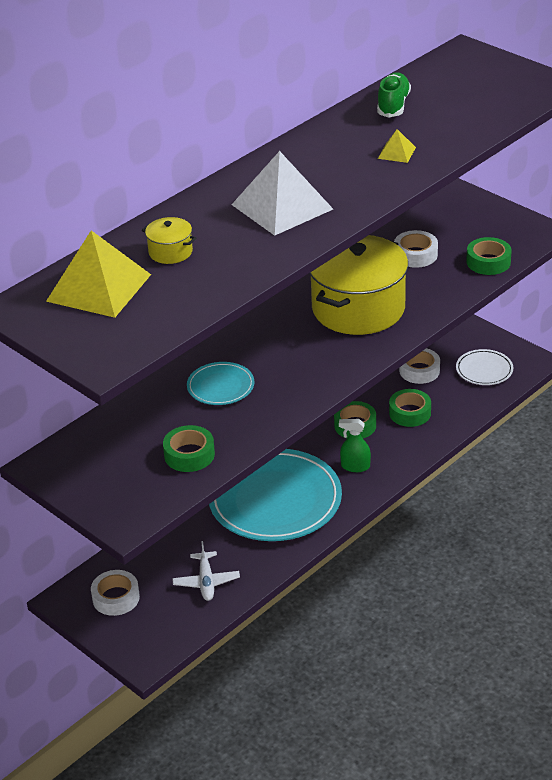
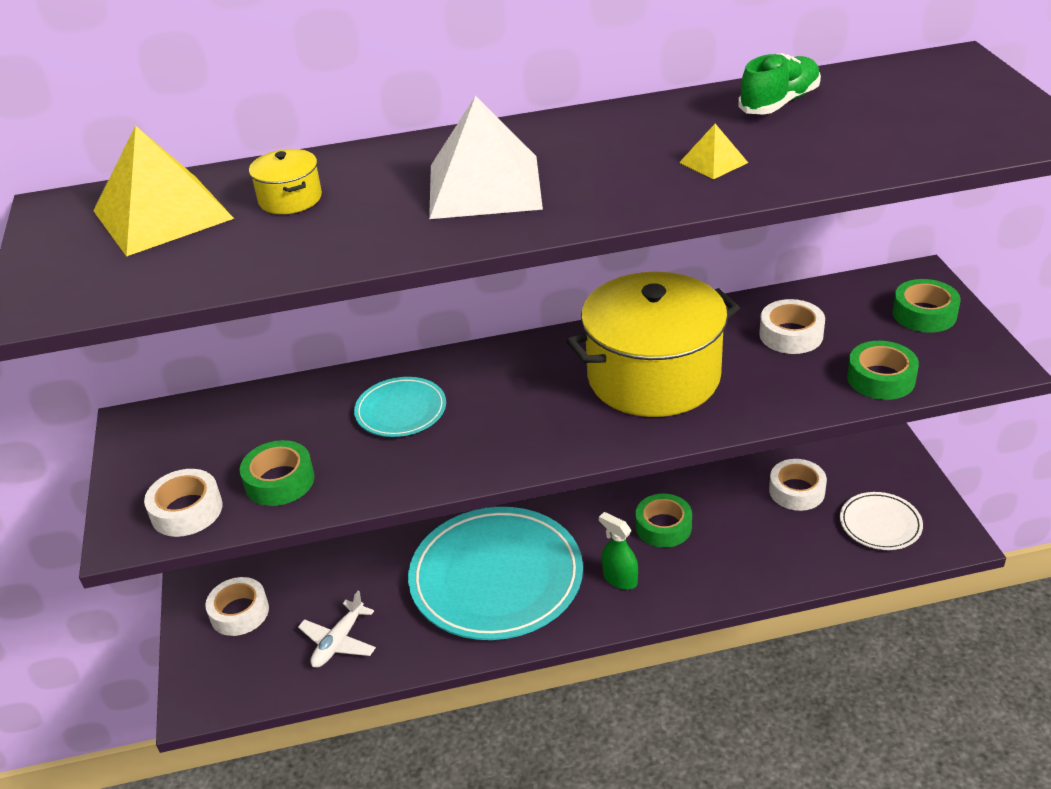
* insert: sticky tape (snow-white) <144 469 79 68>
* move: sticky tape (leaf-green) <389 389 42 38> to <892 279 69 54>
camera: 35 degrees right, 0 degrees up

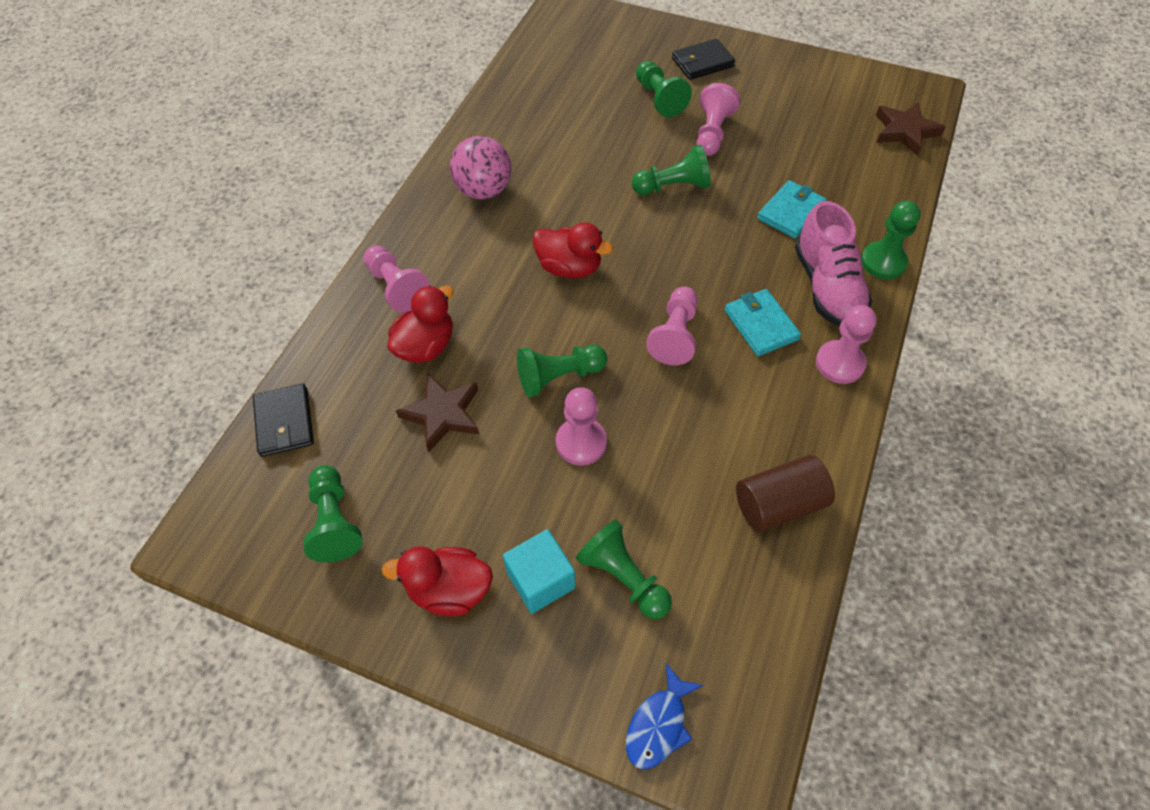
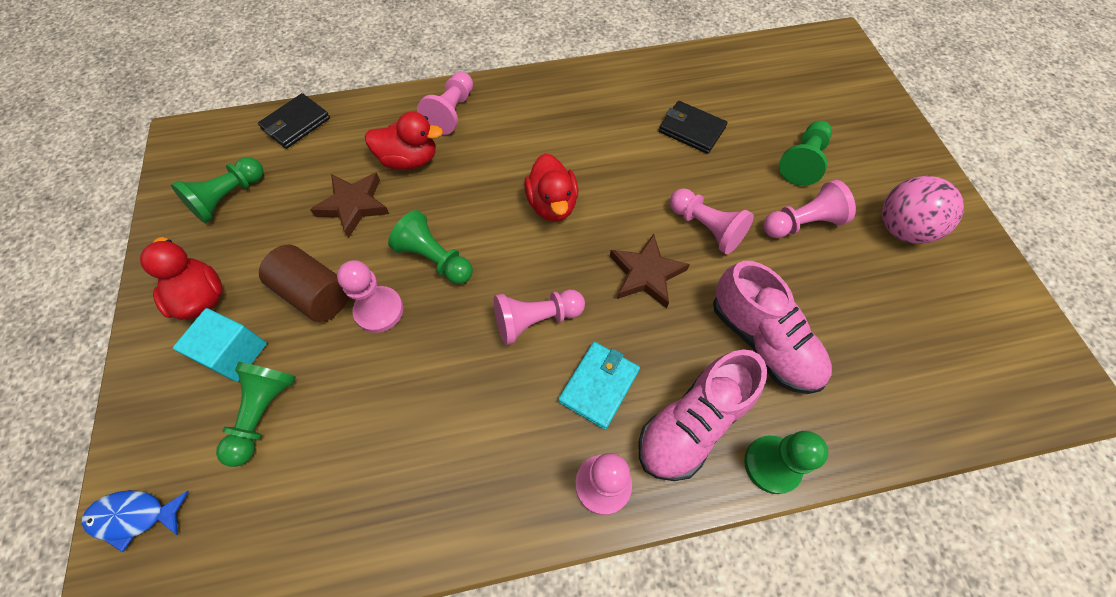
* move: play ball (rose-pink) <450 136 61 63> to <882 176 82 68>
* move: card wallet (black) <672 39 63 41> to <659 101 69 53>
* move: cylinder (brown) <736 455 99 77> to <259 245 90 77>
* move: star shape (brown) <876 102 69 54> to <610 234 80 74>
* replace: card wallet (aqua) <757 180 70 59> to lace-up shoe (rose-pink) <713 261 119 133>
* recolor: chess pawn (leaf-green) <632 145 79 50> to chess pawn (rose-pink) <670 188 84 66>
camera: 55 degrees right, 5 degrees up

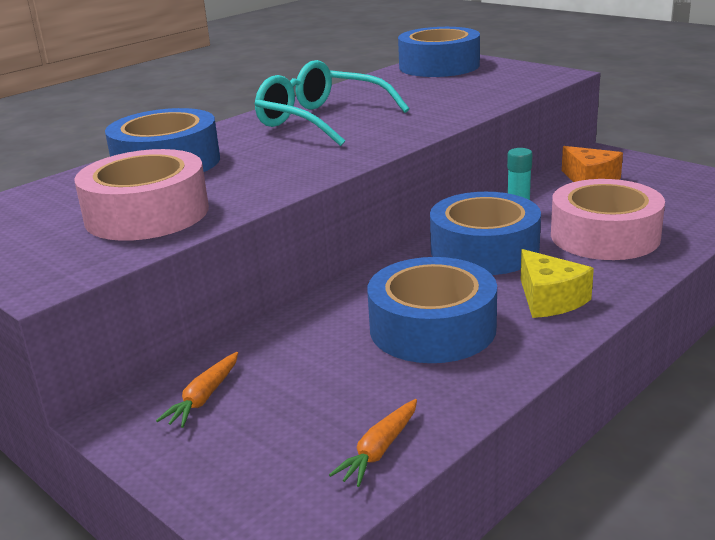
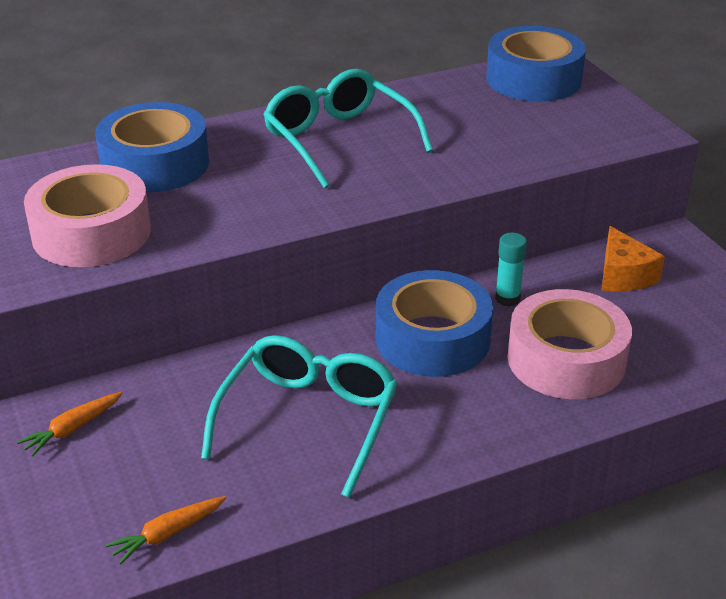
* delete: cheese wedge (yellow) <521 249 73 69>
* replace: sticky tape (blue) <367 257 130 106> to eyeglasses (aqua) <201 335 197 163>
camera: 20 degrees right, 10 degrees up

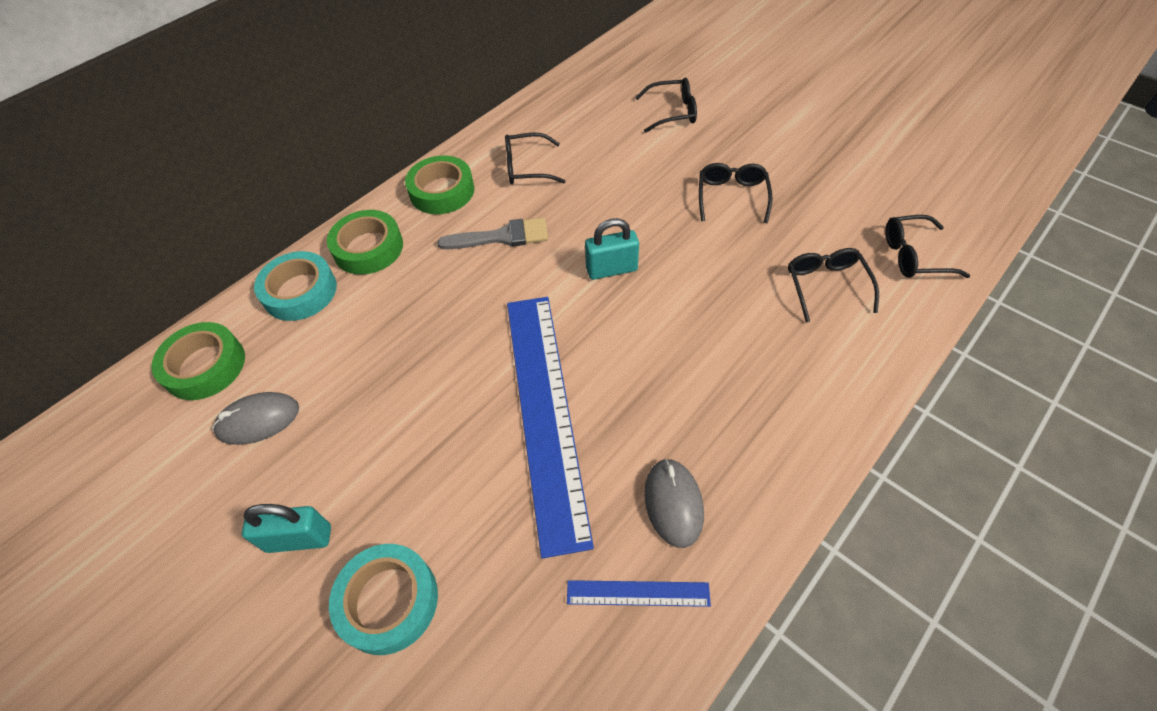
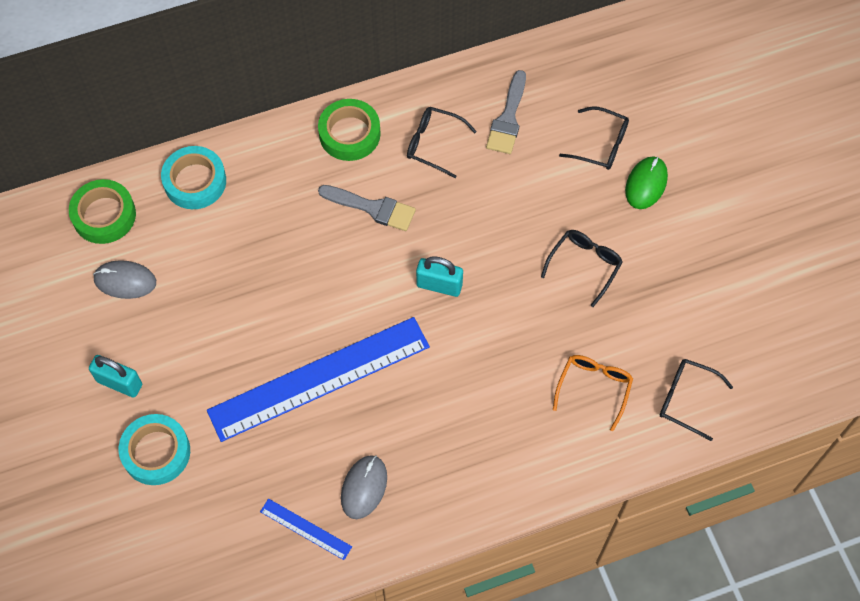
* delete: sticky tape (leaf-green) <327 210 76 65>
* insert: paintbrush (grey) <486 70 40 84>
* insert: mouse (leaf-green) <625 156 43 53>
* recolor: eyeglasses (black) <788 248 91 75> to eyeglasses (orange) <553 355 80 76>
* rotate: measuring stick (blue) <507 297 87 261> = <207 317 223 125> 45 degrees clockwise
camera: 25 degrees right, 10 degrees up

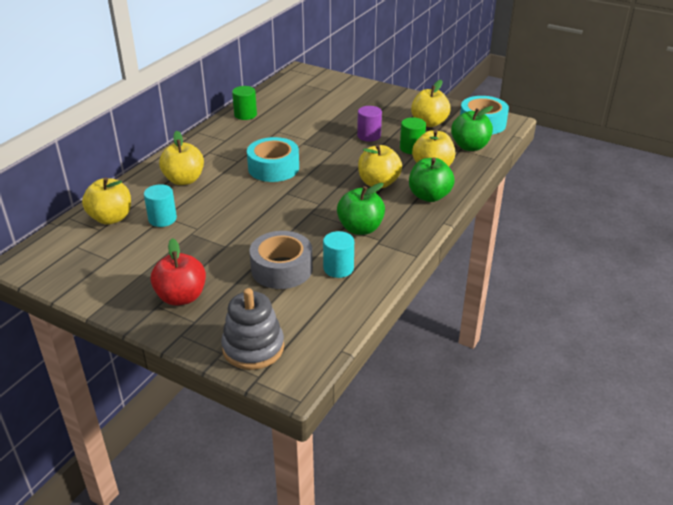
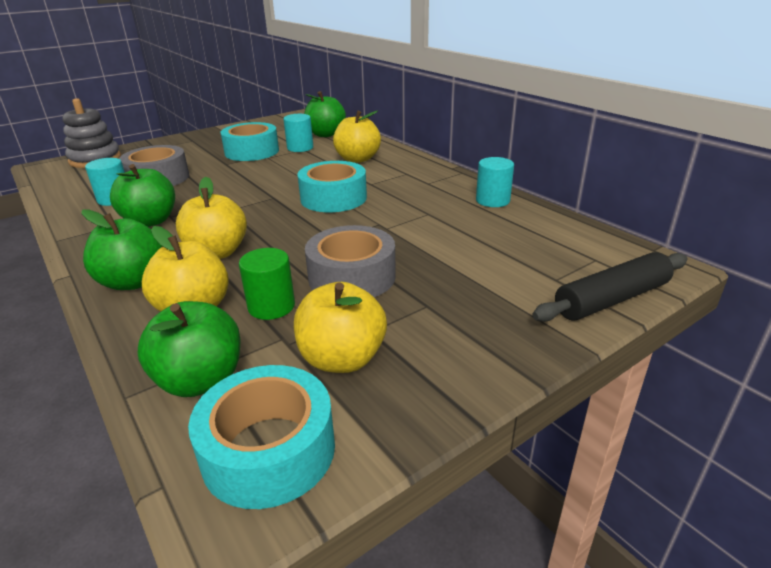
* delete: apple (crimson) <151 238 55 68>
* insert: sticky tape (aqua) <220 122 59 39>
* insert: rolling pin (black) <532 252 156 70>
* replace: cylinder (violet) <357 106 25 36> to sticky tape (grey) <305 225 91 72>
* recolor: apple (yellow) <82 177 49 48> to apple (leaf-green) <304 91 42 46>
* recolor: cylinder (leaf-green) <232 86 25 34> to cylinder (aqua) <476 157 38 50>
camera: 115 degrees right, 5 degrees down

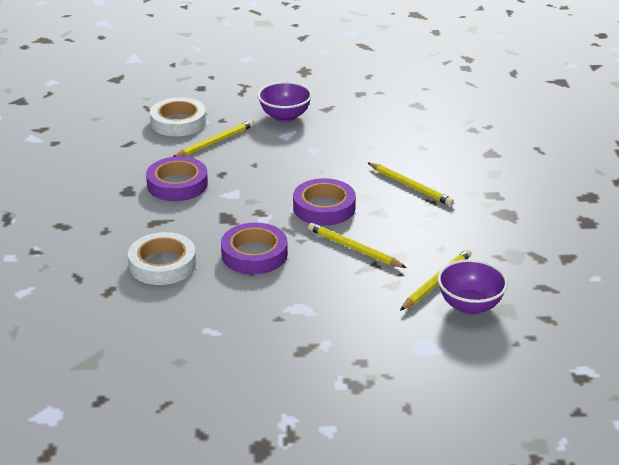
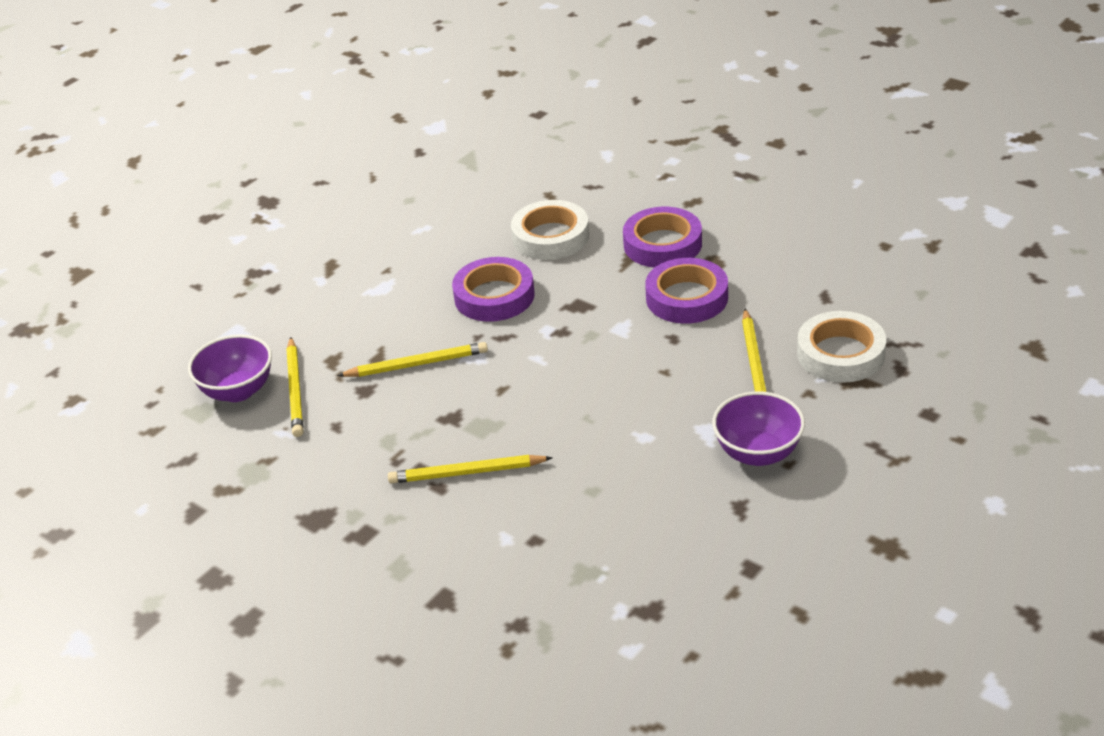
* move: sticky tape (violet) <293 178 63 47> to <623 207 79 61>
camera: 135 degrees right, 5 degrees up

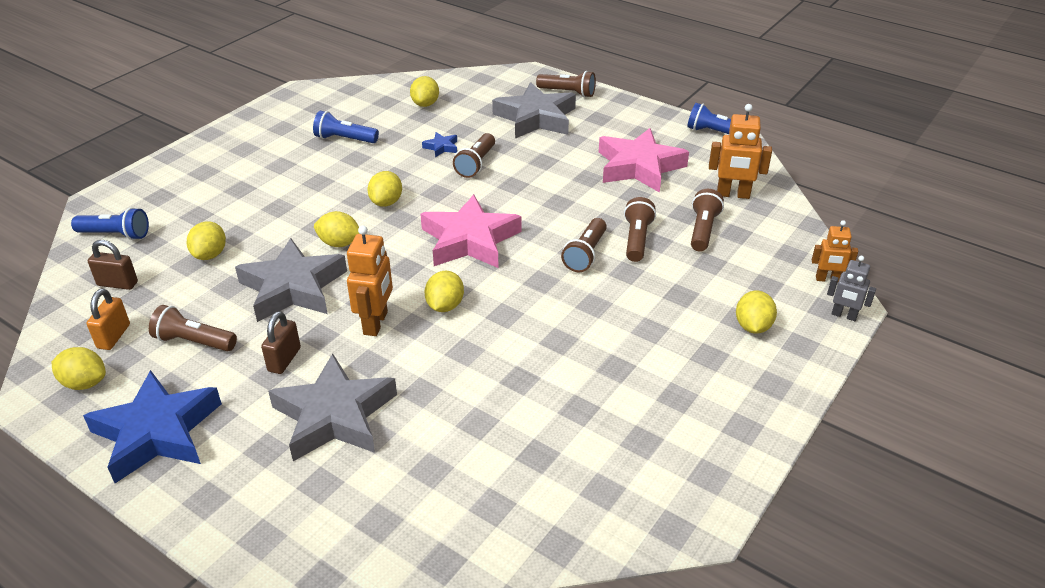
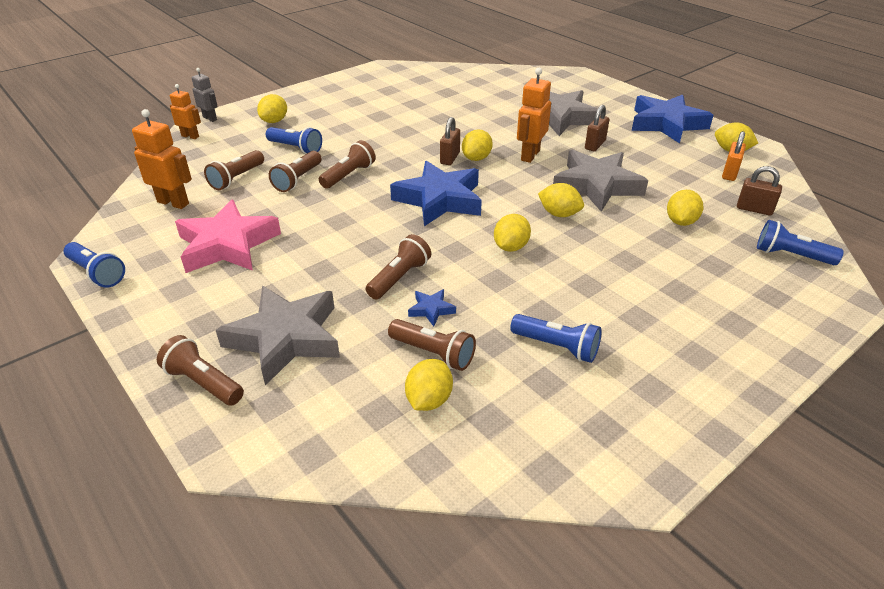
* insert: torch (blue) <266 127 56 27>
* insert: lock (brown) <440 117 20 48>
* move: torch (brown) <149 305 88 46> to <388 319 88 52>
* recolor: star shape (rose-pink) <420 194 101 74> to star shape (blue) <390 161 92 65>
camera: 165 degrees left, 0 degrees up

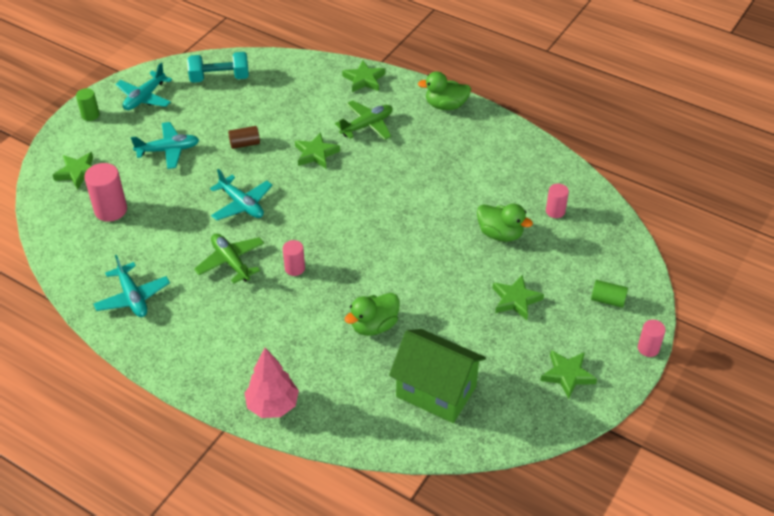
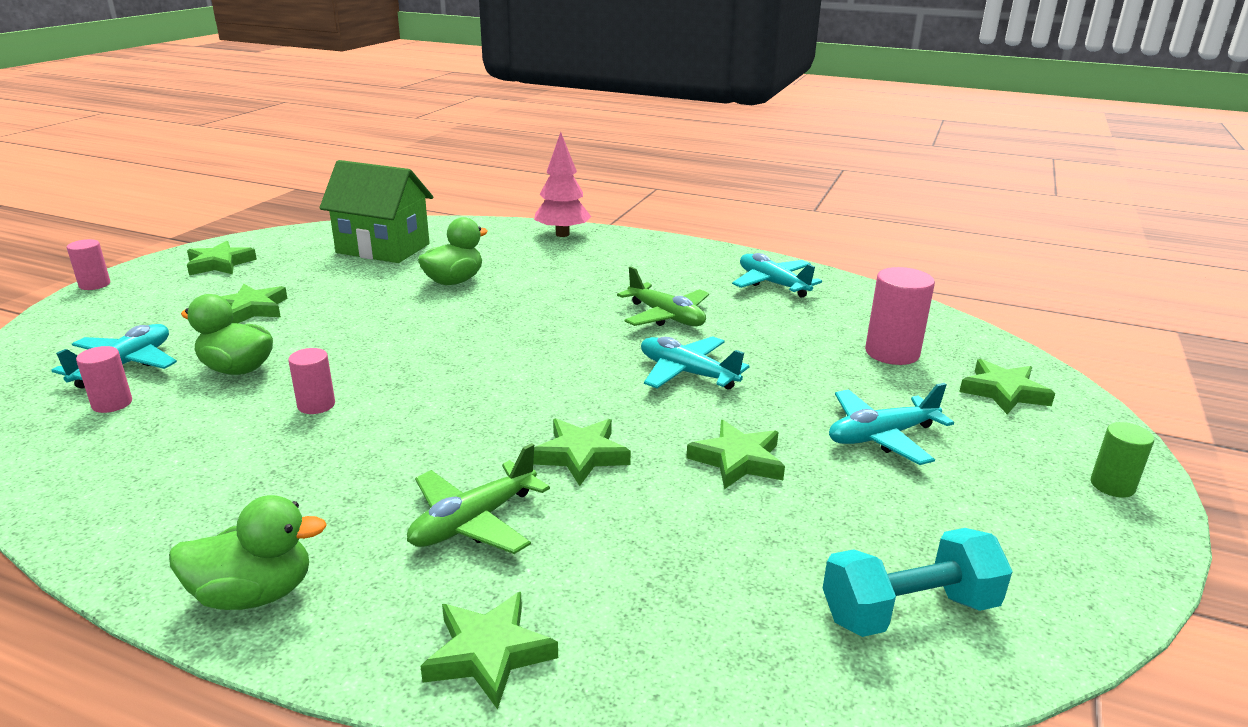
* delete: cylinder (leaf-green) <591 280 37 28>
* move: toy plane (aqua) <115 63 57 47> to <51 324 126 65>
* move: cylinder (rose-pink) <283 240 22 36> to <288 348 47 66>
* replace: cylinder (brown) <228 126 32 23> to star shape (leaf-green) <686 420 99 69>
camera: 170 degrees right, 20 degrees down

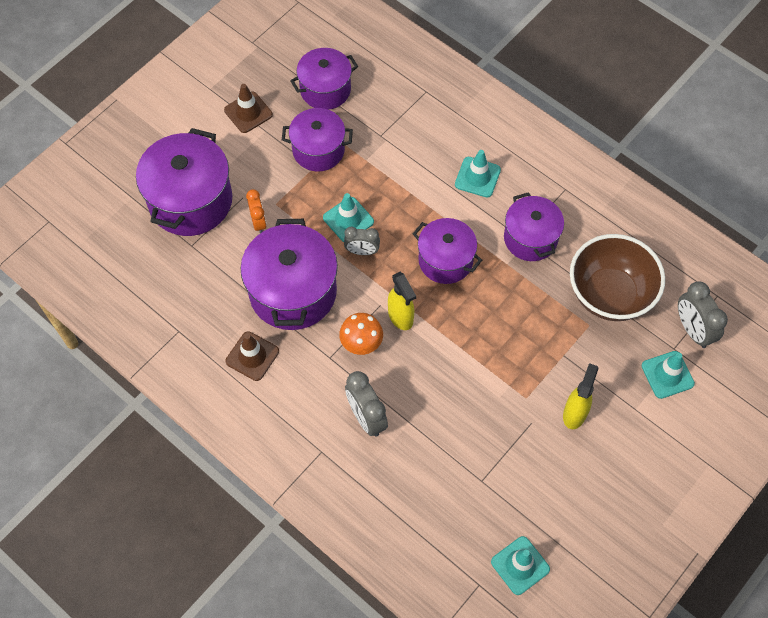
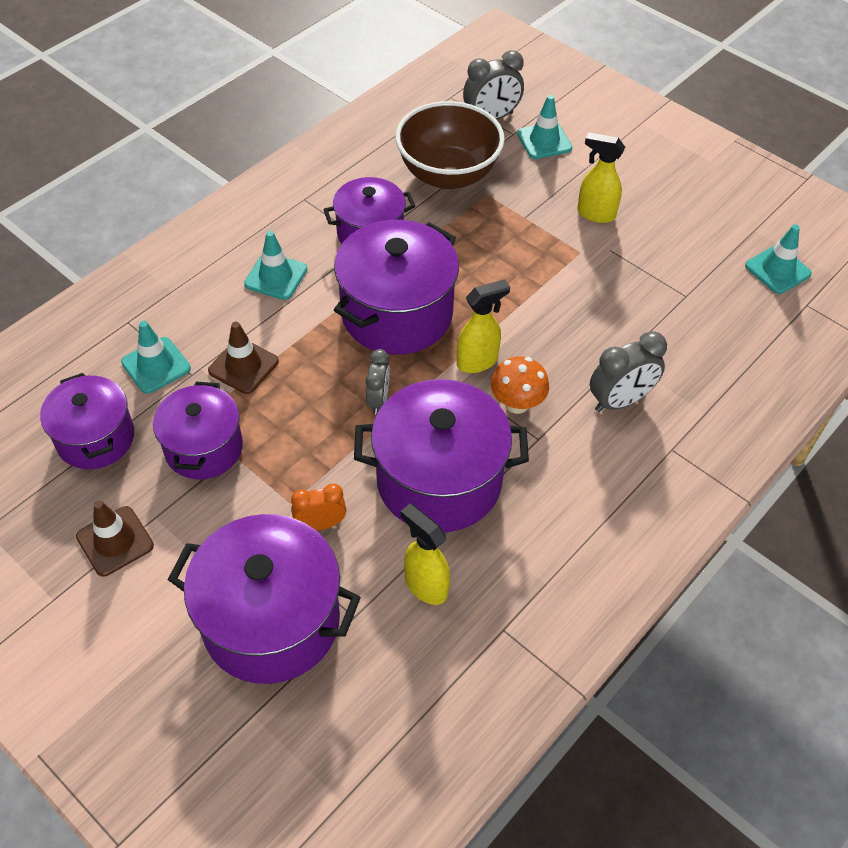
* insert: spray cleaner (yellow) <400 504 50 101>
* move: traffic cone (brown) <226 331 53 50> to <208 322 71 72>
* move: traffic cone (aqua) <323 193 51 49> to <121 321 70 73>
* resize: stockpot (violet) <413 218 69 66> = <334 220 125 135> x1.58
camera: 90 degrees left, 10 degrees down

